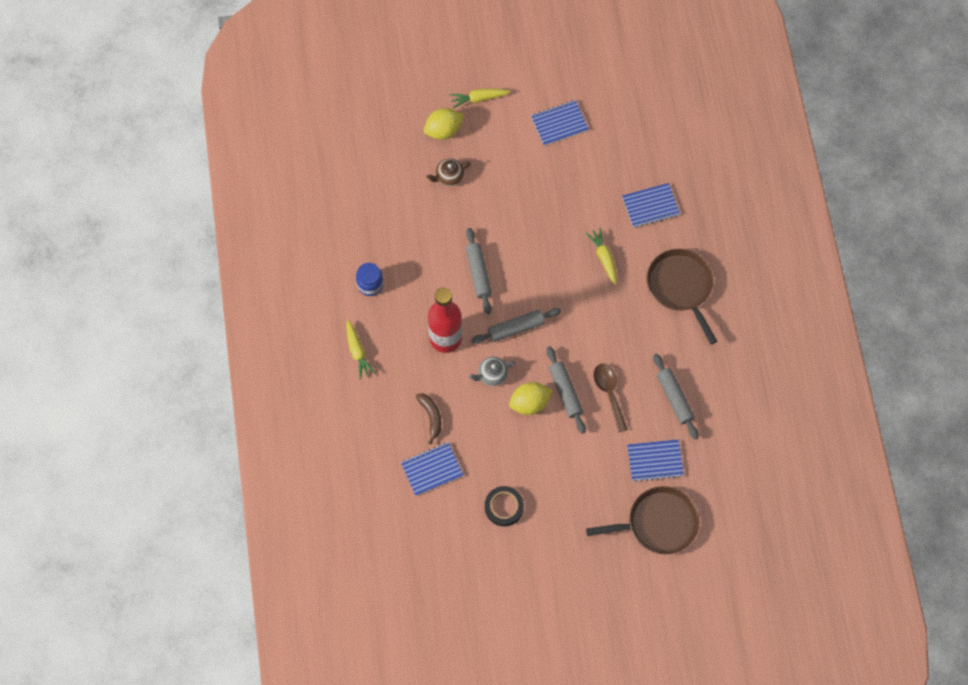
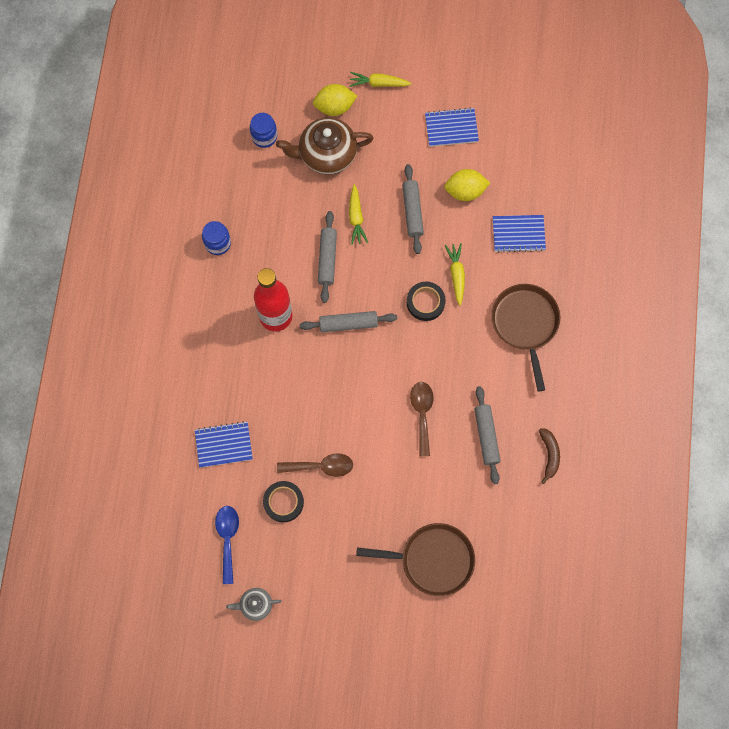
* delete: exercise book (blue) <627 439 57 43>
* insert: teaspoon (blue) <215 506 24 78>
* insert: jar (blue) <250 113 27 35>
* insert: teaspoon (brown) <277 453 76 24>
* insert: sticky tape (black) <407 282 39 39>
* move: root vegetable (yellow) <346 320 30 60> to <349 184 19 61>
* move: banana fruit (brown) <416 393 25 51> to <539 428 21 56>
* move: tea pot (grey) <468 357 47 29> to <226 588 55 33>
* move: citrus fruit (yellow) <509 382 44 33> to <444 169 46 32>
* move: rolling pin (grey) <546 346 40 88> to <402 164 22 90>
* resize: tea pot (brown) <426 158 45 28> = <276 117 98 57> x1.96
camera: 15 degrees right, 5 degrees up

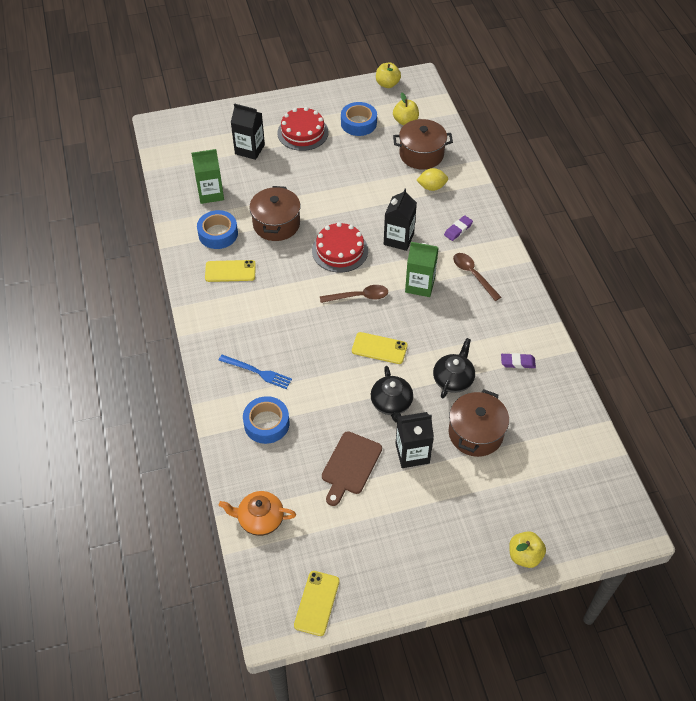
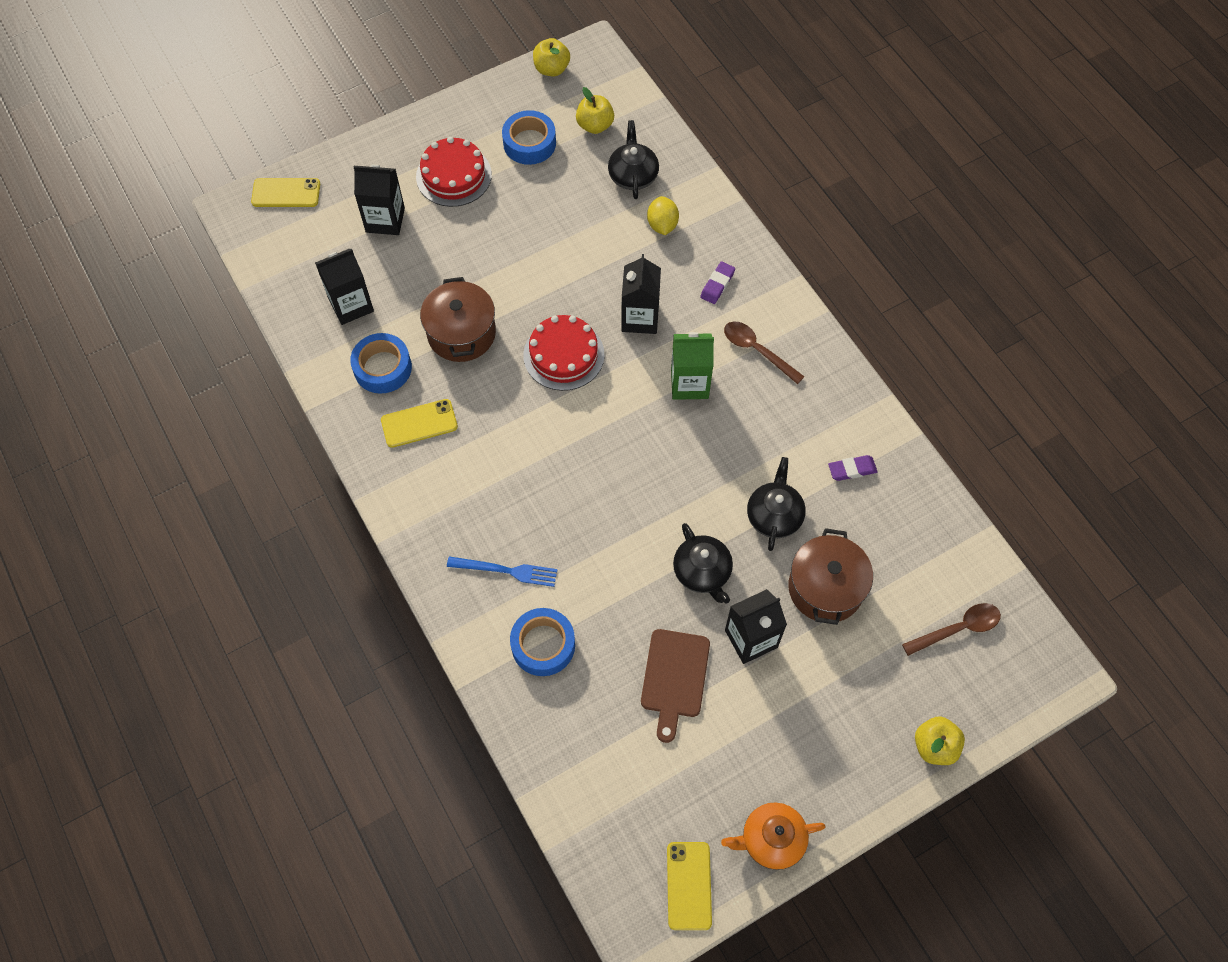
* move: tea pot (orange) <219 491 77 45> to <721 802 105 68>
* move: teaspoon (brown) <320 285 68 18> to <902 603 99 53>
* move: smartphone (yellow) <352 332 56 32> to <251 178 69 29>
* replace: stockpot (brown) <393 119 60 50> to tea pot (black) <608 120 51 79>
* recolor: milk carton (leaf-green) <191 149 33 55> to milk carton (black) <315 248 59 77>
* rotate: citrus fruit (yellow) <416 168 32 23> = <647 196 32 39> 75 degrees counterclockwise
camera: 15 degrees left, 10 degrees up

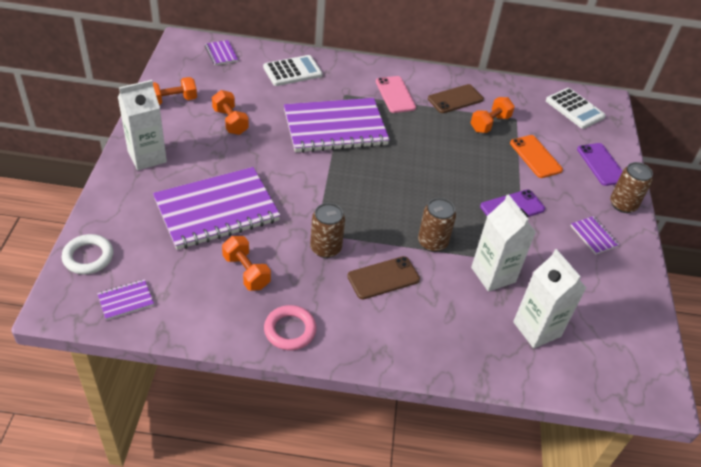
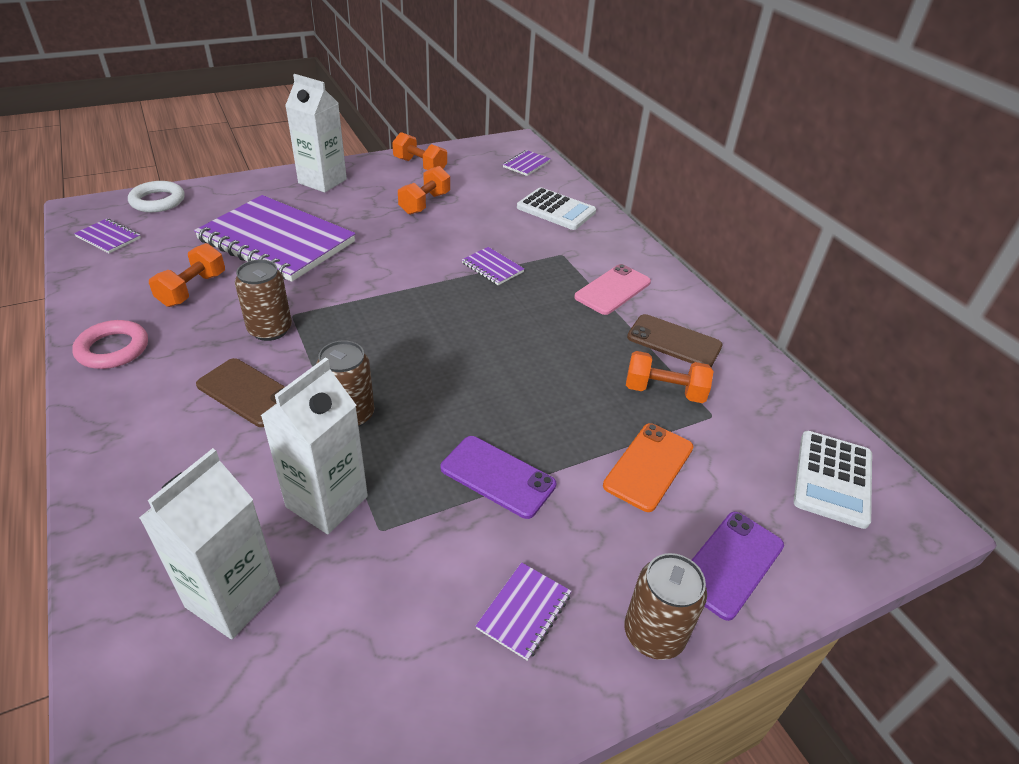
* resize: exercise book (violet) <284 98 106 55> = <462 247 62 38> x0.40
camera: 60 degrees right, 5 degrees down

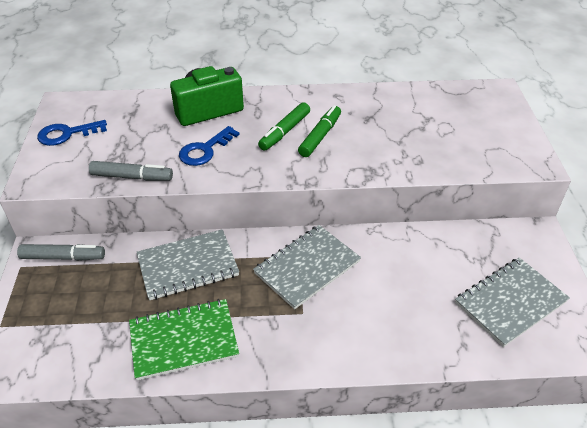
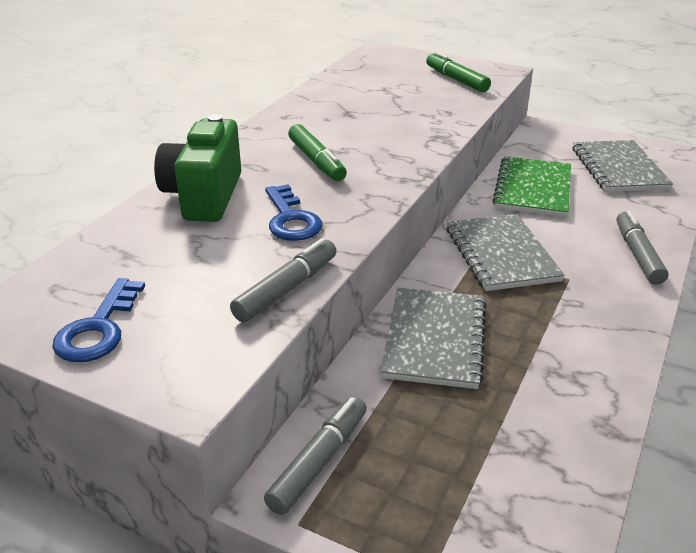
* insert: felt pen (grey) <617 211 52 74>
* move: exercise book (leaf-green) <129 299 110 81> to <492 156 79 61>
* move: felt pen (leaf-green) <298 105 43 52> to <426 51 65 41>
camera: 60 degrees left, 10 degrees down

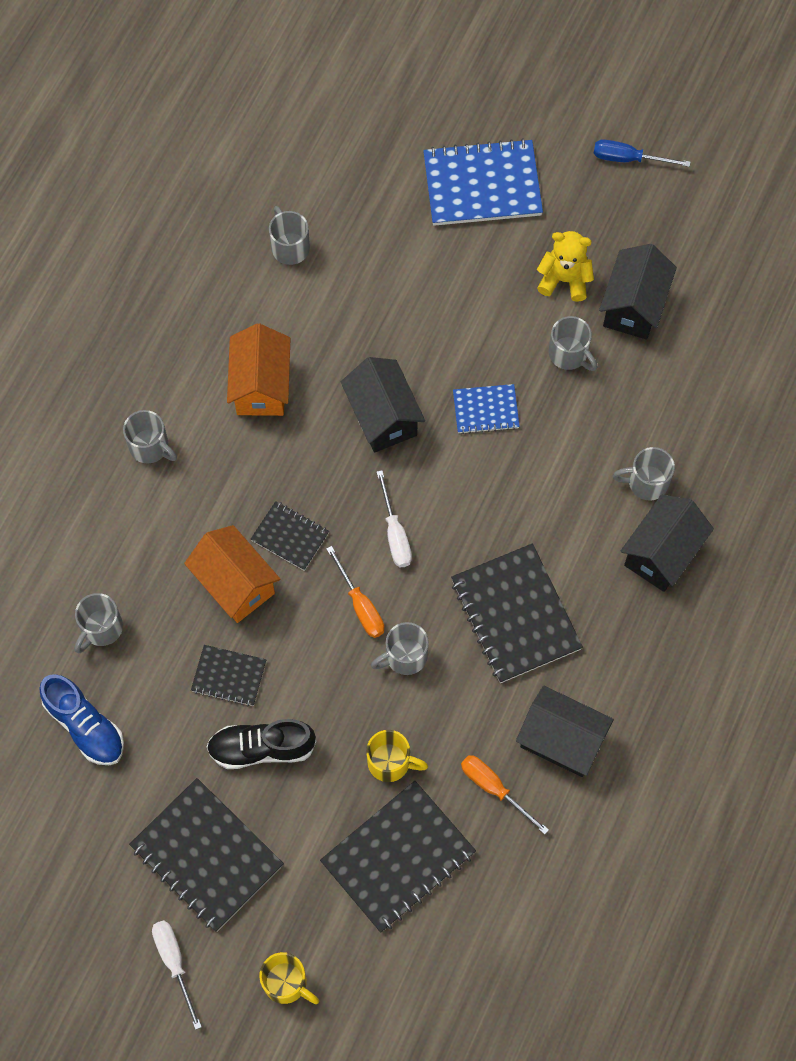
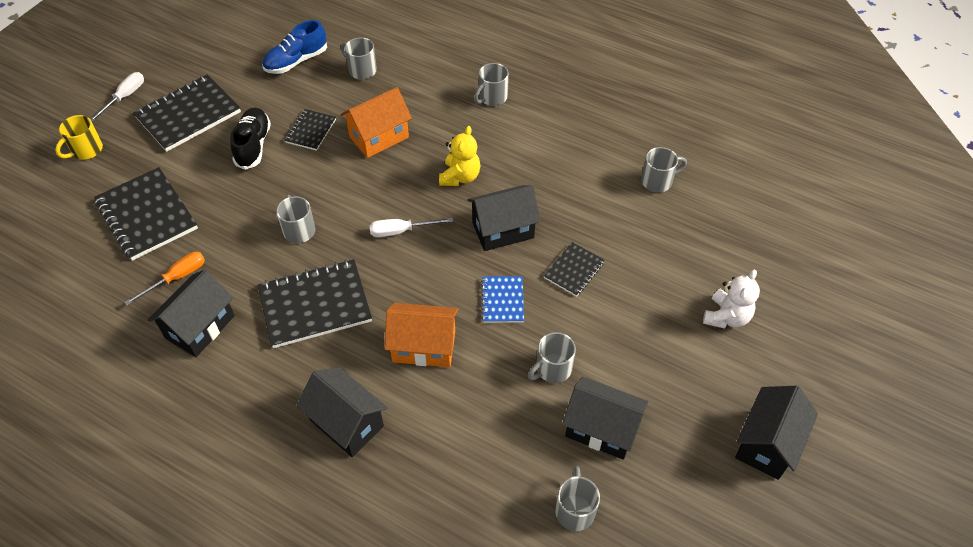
* delete: hand screwdriver (orange) <326 546 59 92>
* delete: tea mug (yellow) <366 730 62 52>
* move: toy house (orange) <227 323 64 93> to <385 303 73 64>
* move: exercise book (black) <251 501 78 70> to <544 242 61 55>
* move: teddy bear (yellow) <537 231 57 71> to <439 126 41 60>
* move: tea mug (grey) <613 447 62 54> to <555 466 45 65>
* replace: exercise book (blue) <423 138 120 88> to teddy bear (snow-white) <703 269 57 60>
* replace: hand screwdriver (blue) <593 140 98 27> to toy house (black) <735 386 83 94>
* rotate: hand screwdriver (snow-white) <152 920 50 110> = <90 72 54 50> 45 degrees counterclockwise
camera: 95 degrees right, 15 degrees down

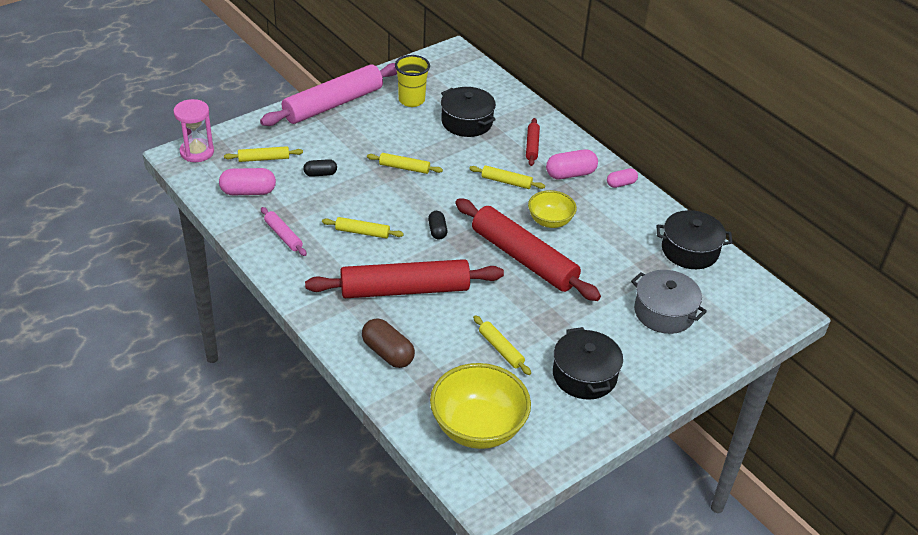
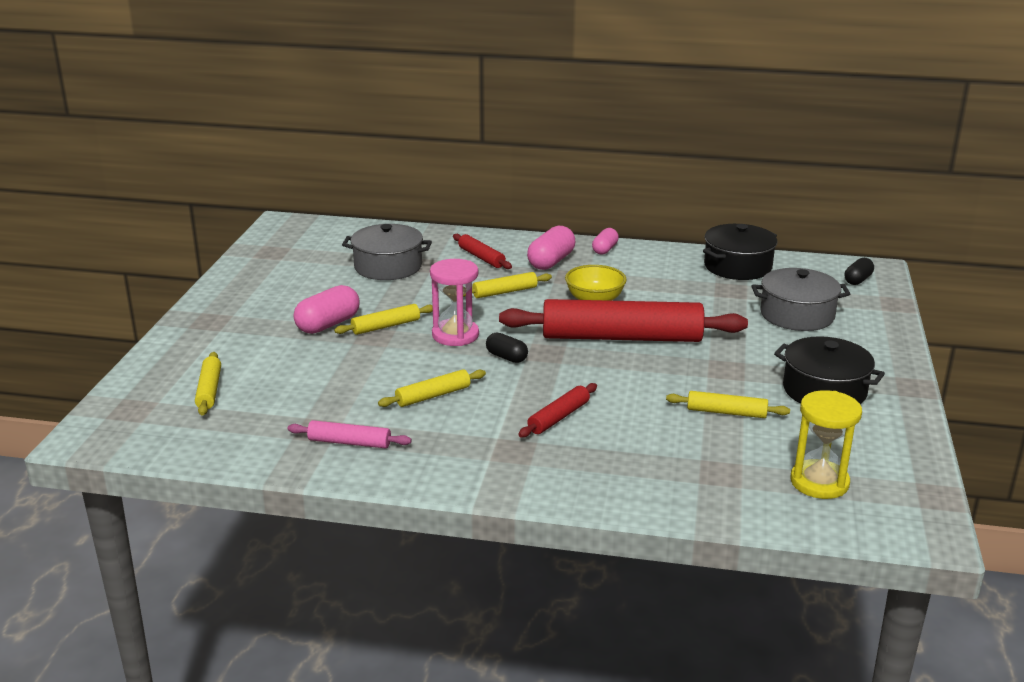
* delete: rolling pin (rose-pink) <260 63 137 63>
* delete: pill shape (brown) <362 318 53 50>
* delete: cup (yellow) <395 55 35 52>
* move: hourglass (rose-pink) <174 99 40 63> to <430 259 49 87>
* move: pill shape (rose-pink) <219 168 57 27> to <294 285 66 49>
* move: pill shape (black) <303 159 34 18> to <844 258 30 27>
* replace: serving bowl (yellow) <430 363 101 86> to hourglass (yellow) <790 390 72 109>
* recolor: stockpot (black) <441 87 55 50> to stockpot (grey) <342 224 90 56>
* rotate: rolling pin (yellow) <224 146 79 16> = <195 352 26 64> 45 degrees counterclockwise
* resize: rolling pin (crimson) <305 259 199 39> = <518 383 79 55> x0.44
camera: 40 degrees left, 15 degrees down

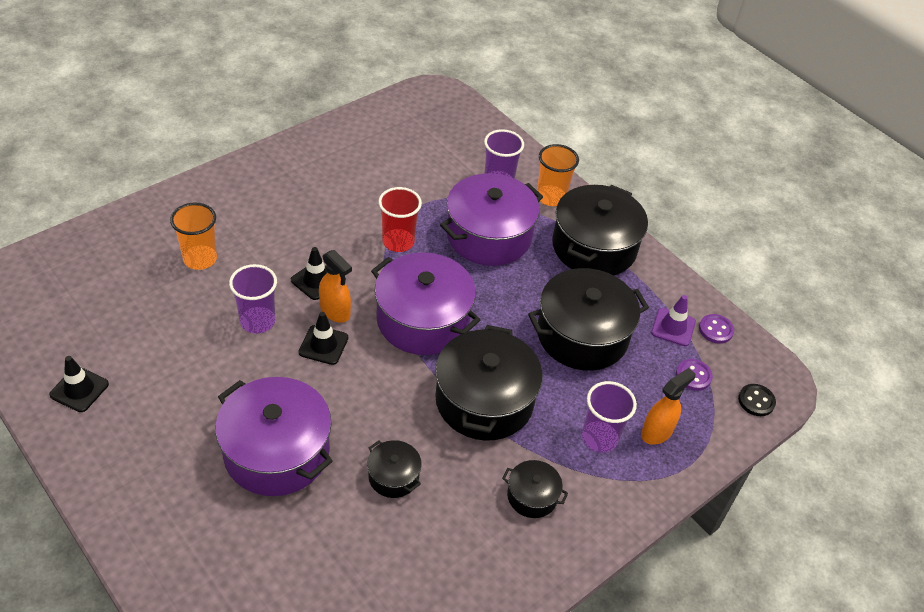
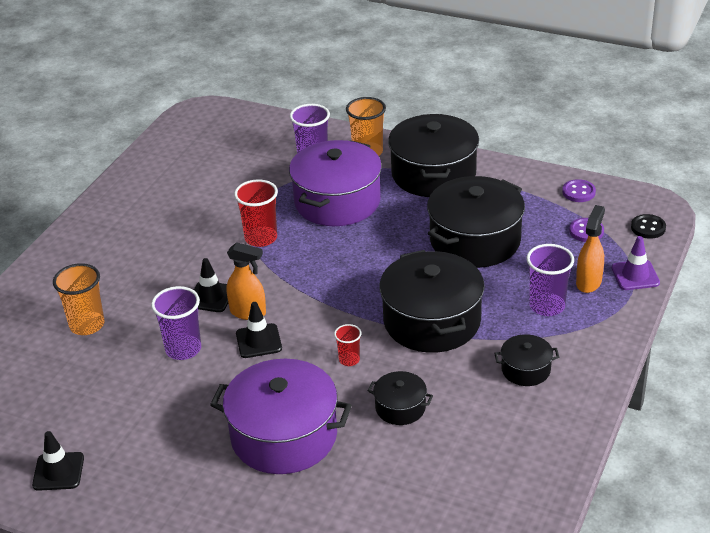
* delete: stockpot (violet) <371 253 110 102>
* insert: cup (crimson) <334 324 27 42>
* move: traffic cone (violet) <651 295 45 51> to <612 236 48 54>
camera: 20 degrees left, 10 degrees down

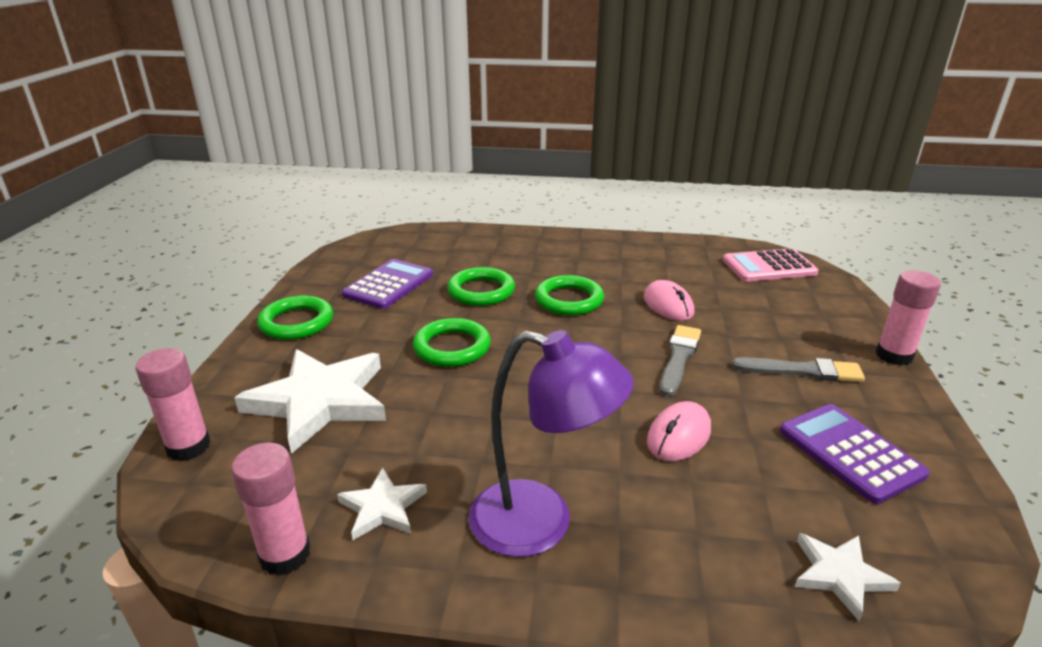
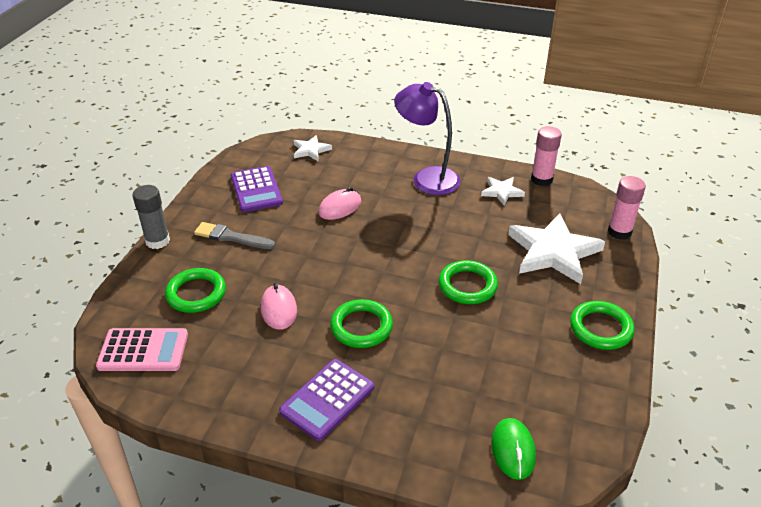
* delete: paintbrush (grey) <659 325 42 72>
* insert: mouse (leaf-green) <491 418 45 62>
* move: adding machine (violet) <342 259 91 50> to <279 359 95 82>
* move: hoop (leaf-green) <447 267 68 39> to <165 268 61 45>
* recolor: glue stick (rose-pink) <875 270 66 96> to glue stick (grey) <132 185 38 64>
camera: 170 degrees left, 10 degrees up

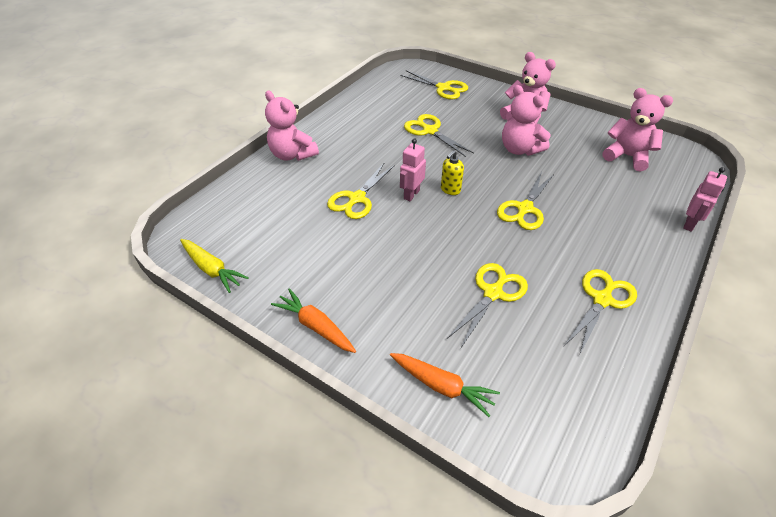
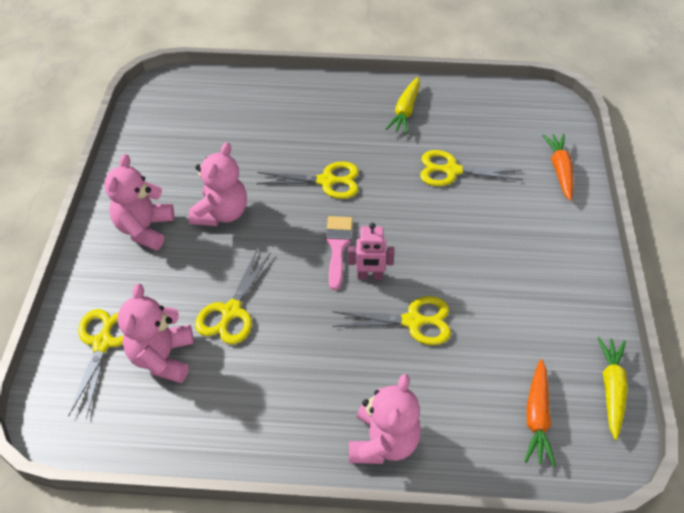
* delete: robot (rose-pink) <683 167 44 65>
* move: root vegetable (orange) <271 288 85 65> to <524 359 32 108>
* move: teddy bear (rose-pink) <603 88 70 84> to <117 284 77 99>
* replace: pump bottle (yellow) <441 150 23 45> to paintbrush (rose-pink) <325 216 28 74>
* replace: scissors (yellow) <564 269 73 87> to root vegetable (yellow) <386 77 34 57>
camera: 120 degrees left, 5 degrees up

